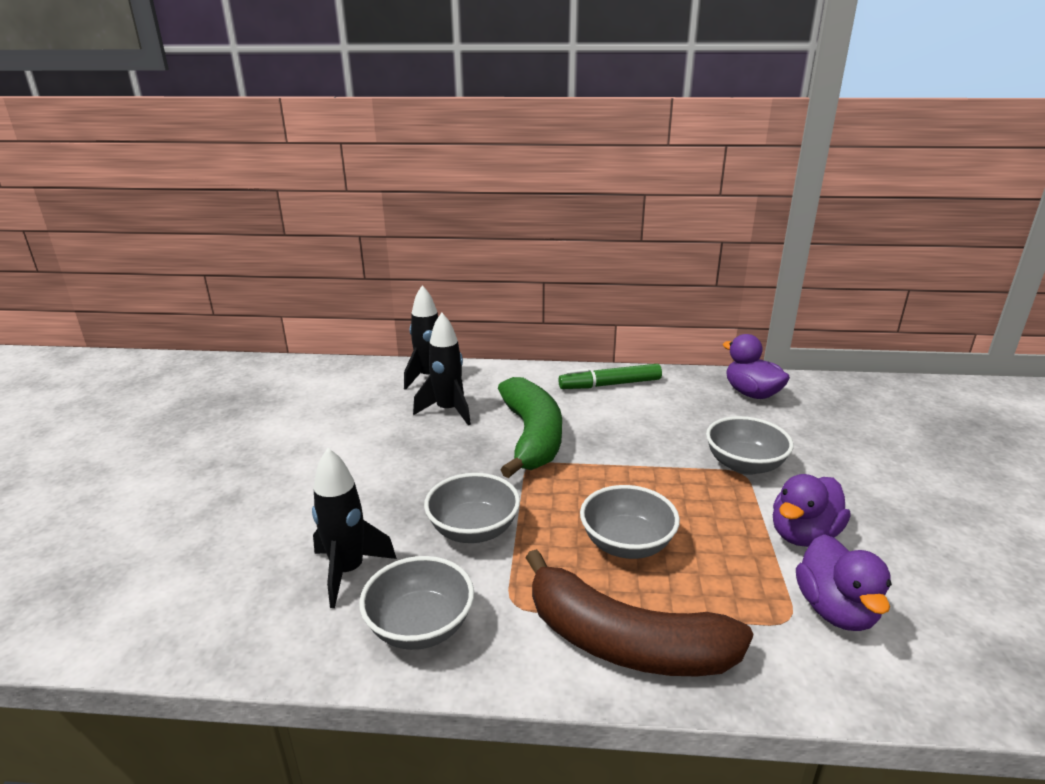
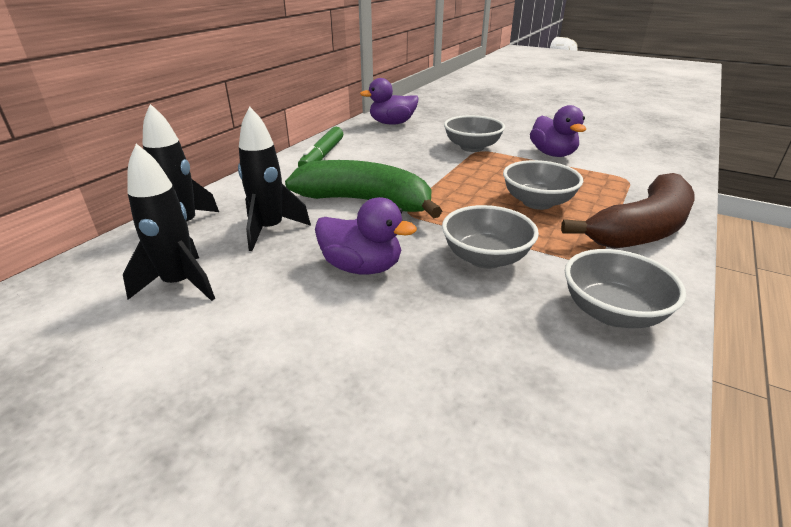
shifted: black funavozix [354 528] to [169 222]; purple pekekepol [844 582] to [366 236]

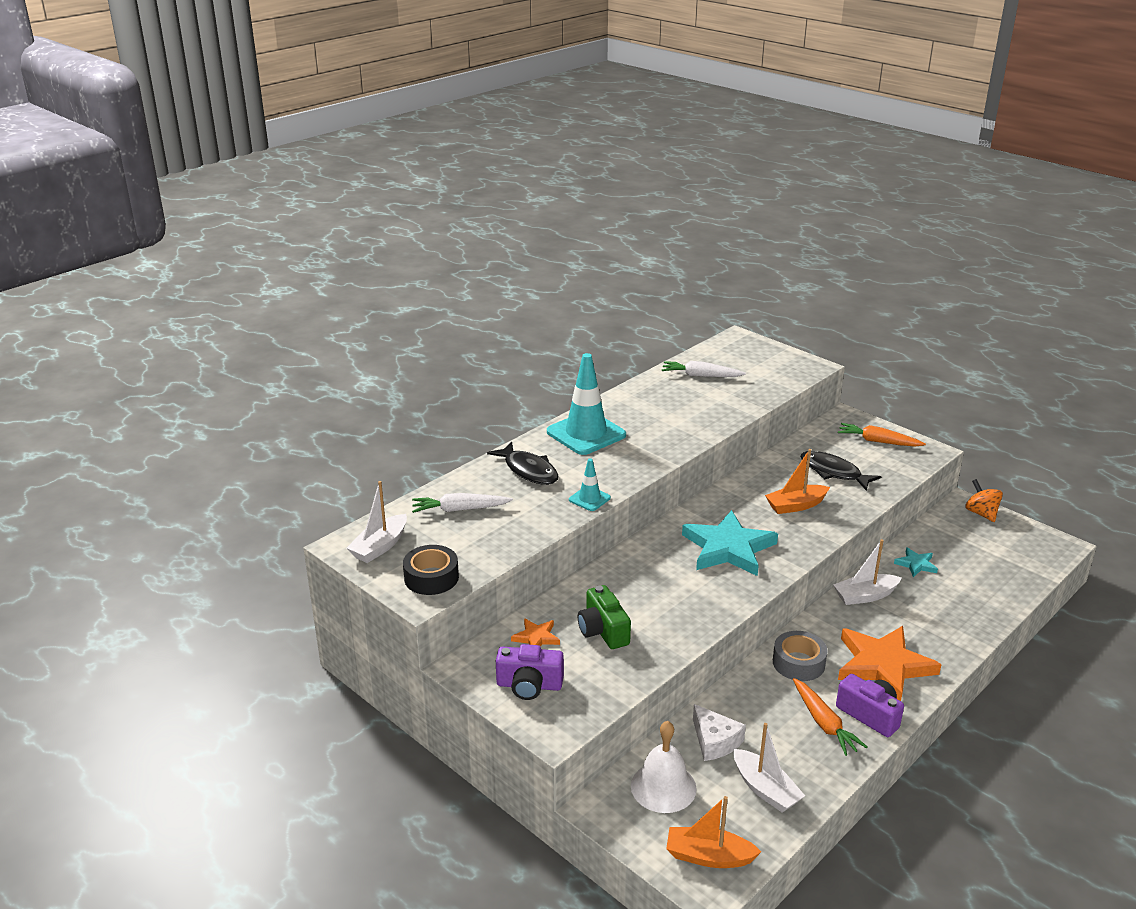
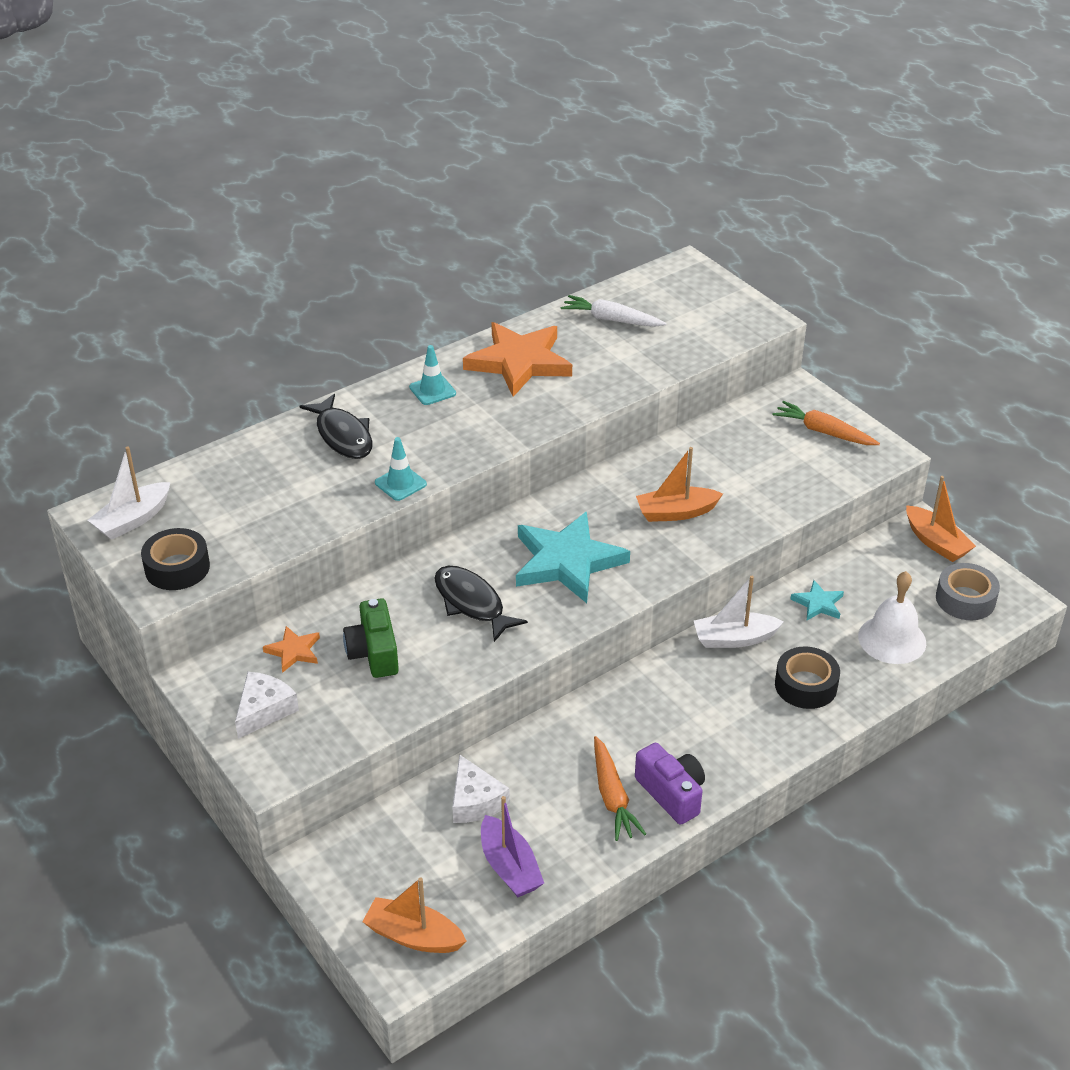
gone: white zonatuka [462 503]
new: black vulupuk [807 678]
shifted: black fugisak [840 471] to [481 604]; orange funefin [890 663] to [517 359]; grey vulupuk [800 656] to [968 591]; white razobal [664 767] to [892 617]
swapped: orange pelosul [984 500] to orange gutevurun [941 519]; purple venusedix [530 672] to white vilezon [267 705]
repainted: white gutevurun [769 768] to purple gutevurun [512 846]
scaled: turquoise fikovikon [586 404] = [432 375] x0.49

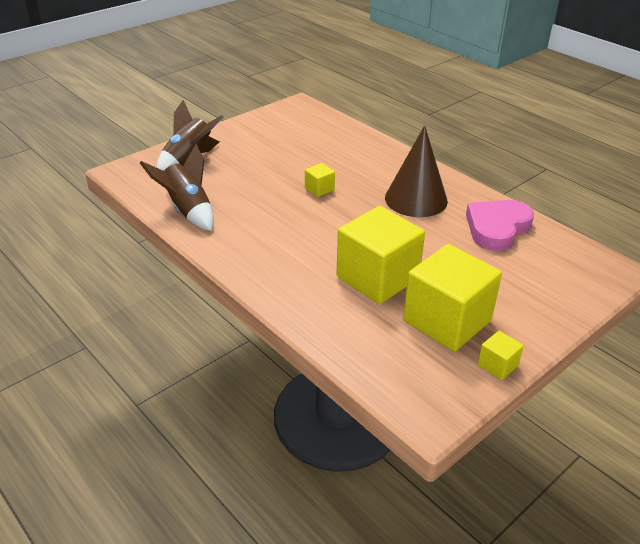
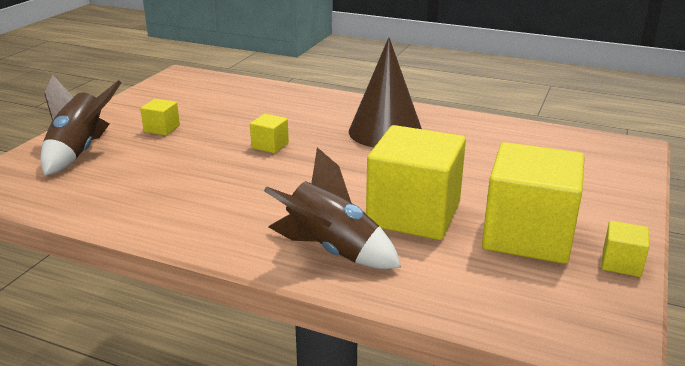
gone: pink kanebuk [500 225]
new: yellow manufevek [160 117]
shifted: brown funavozix [177 187] to [332 208]

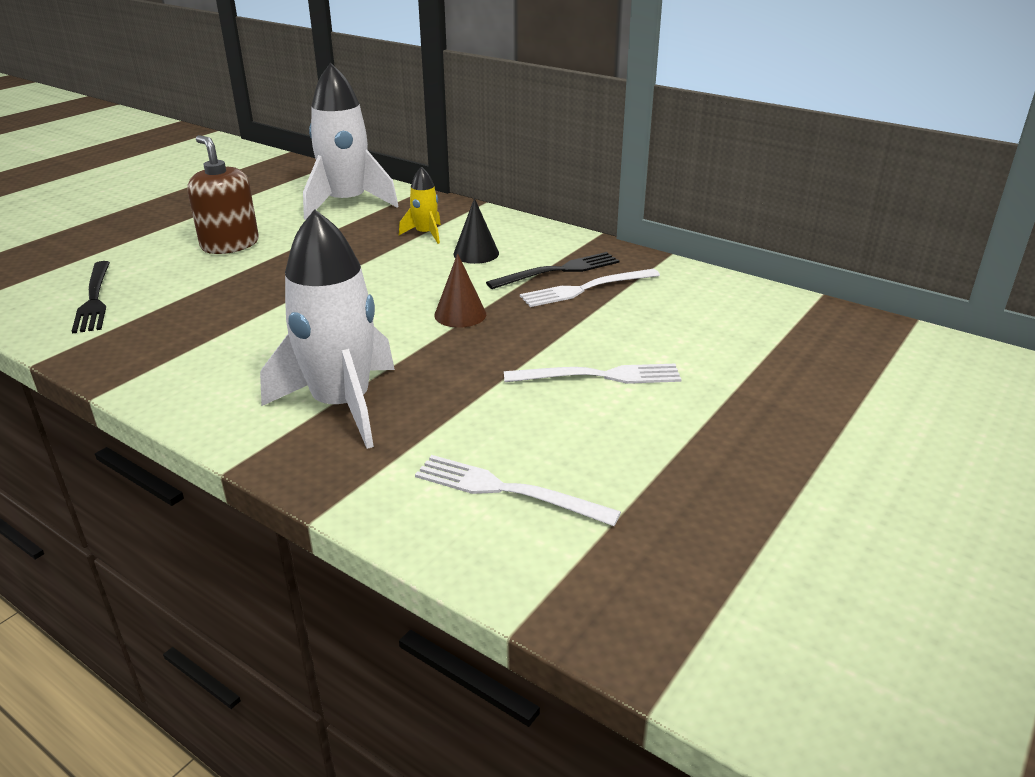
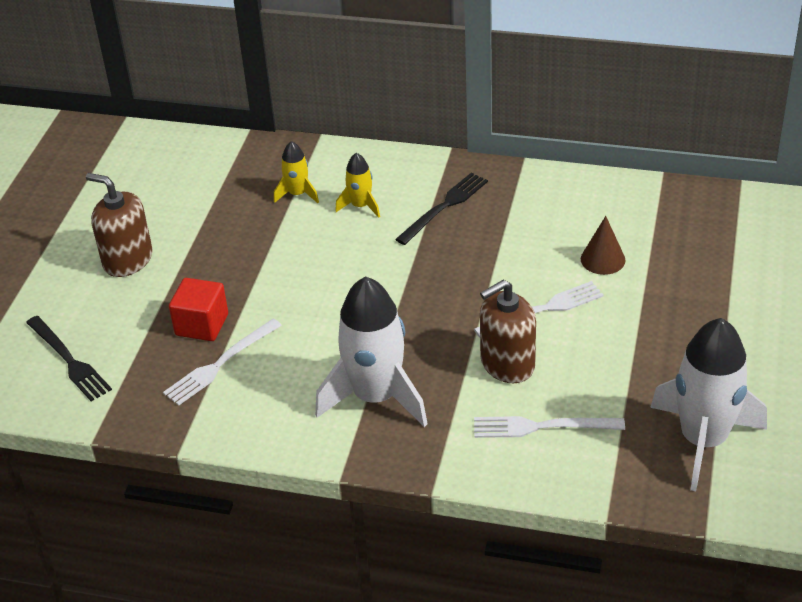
new: red manufevek [198 309]; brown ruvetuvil [508 331]
shifted: white funavozix [350 141] to [708 404]; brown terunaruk [460 290] to [603 245]; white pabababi [590 288] to [222 362]
swapped: black terunaruk [476 231] to yellow funavozix [357 185]

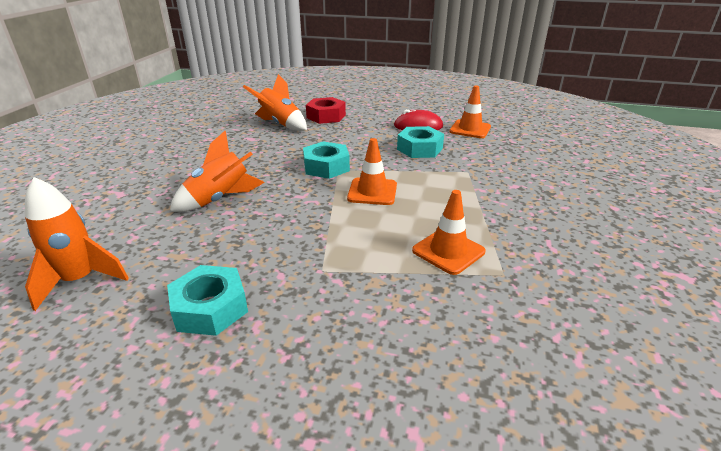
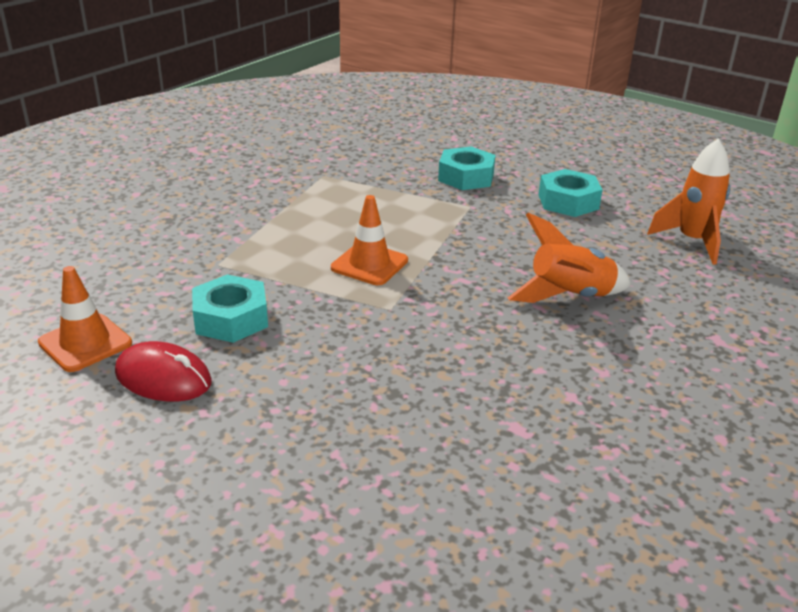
gone: orange funavozix [275 102]; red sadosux [326 110]; orange fikovikon [449 232]
shifted: turquoise sadosux [326 160] to [467 168]

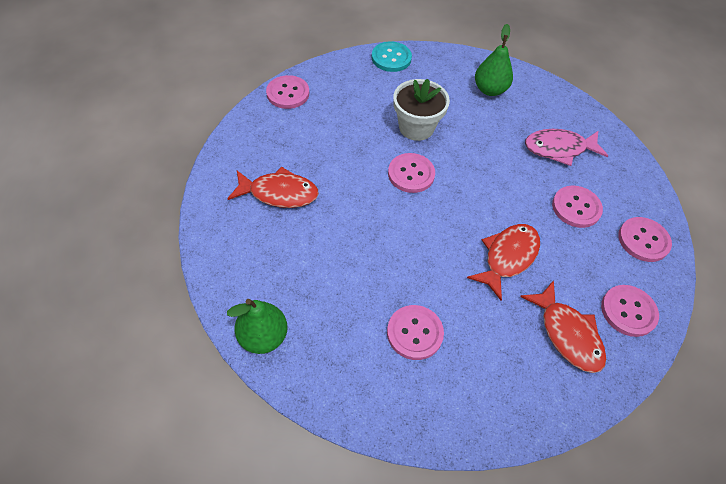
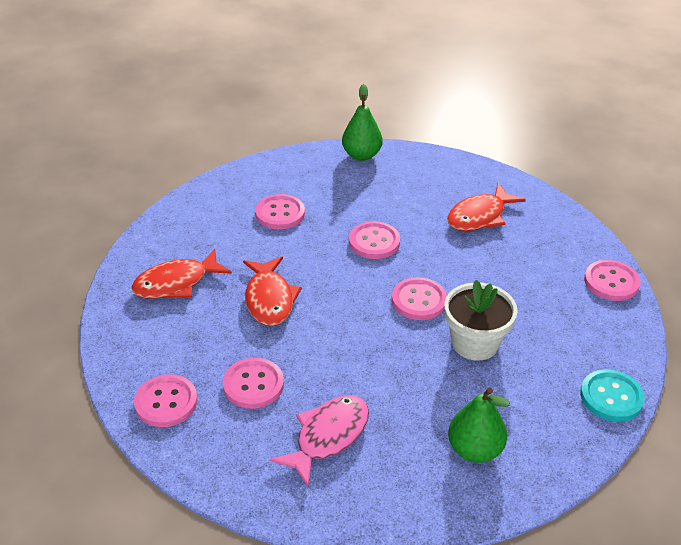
shifted: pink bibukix [630 311] to [374 240]
rotated: red fugisak [563 326] = [182 274] 45 degrees counterclockwise

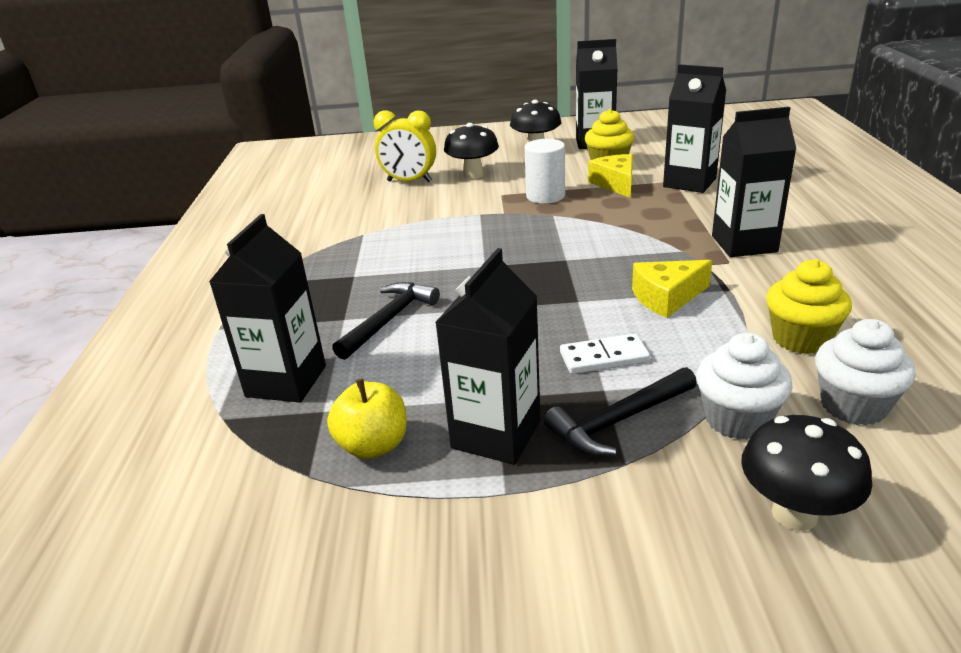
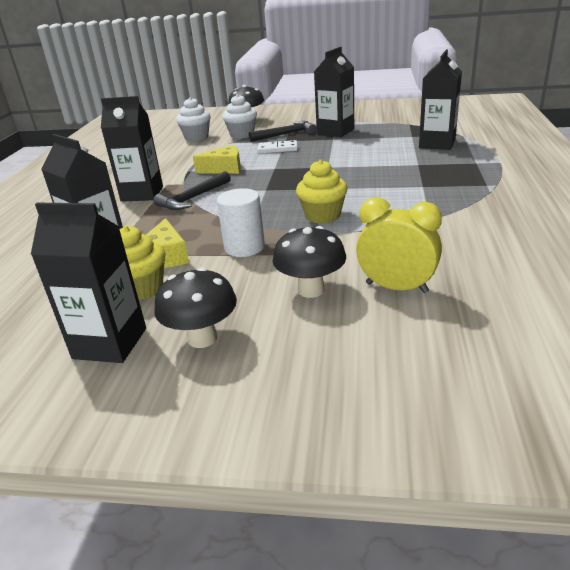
gone: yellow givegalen [367 418]
shifted: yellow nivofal [809 306] to [322 192]; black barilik [386 321] to [192 190]

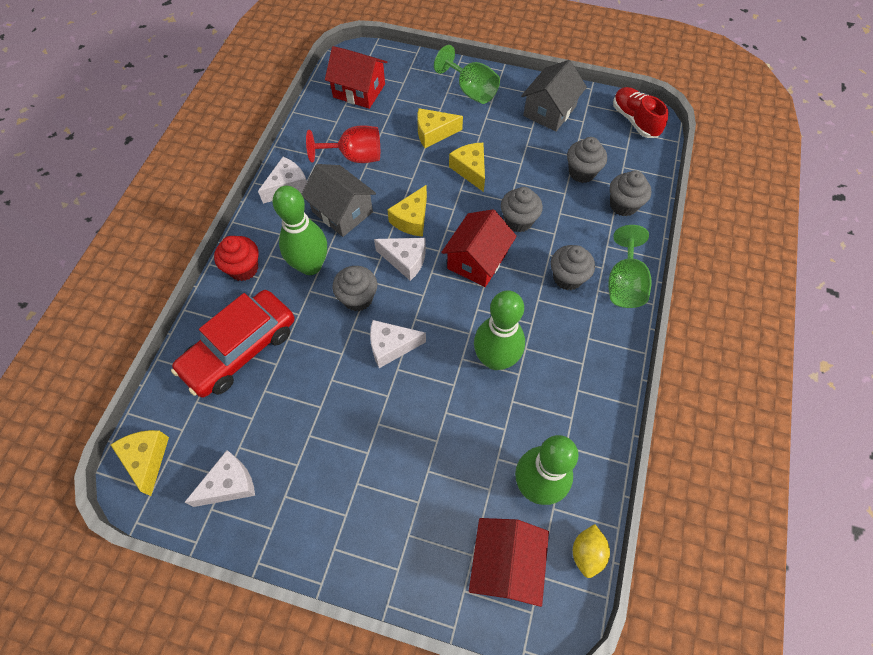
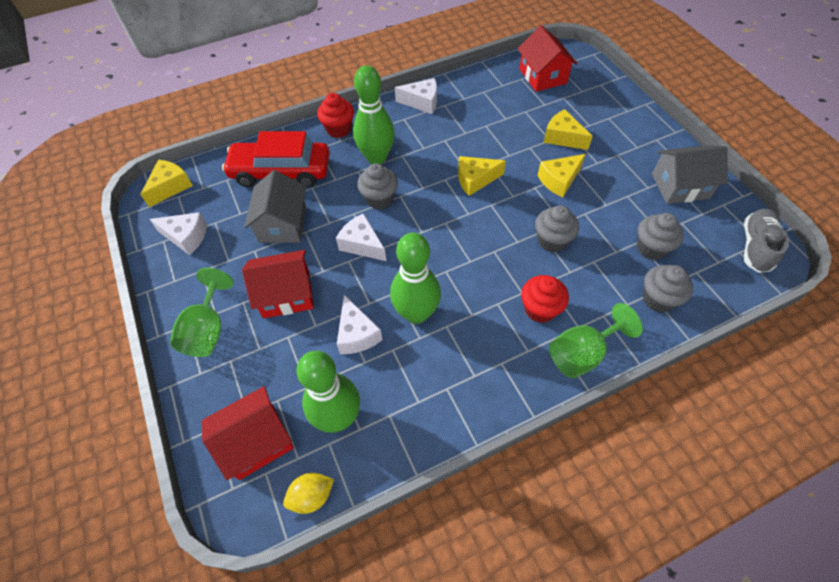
gone: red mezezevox [343 144]
shifted: green mezezevox [467 74] to [202 312]; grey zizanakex [339 200] to [275 206]; red zizanakex [479 248] to [278 284]; white vilezon [400 259] to [360 324]
repainted: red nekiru [640 112] to grey nekiru [766 241]; grey nivofal [573 267] to red nivofal [545 299]
rotated: yellow vilezon [467 167] = [561 176] 150 degrees counterclockwise

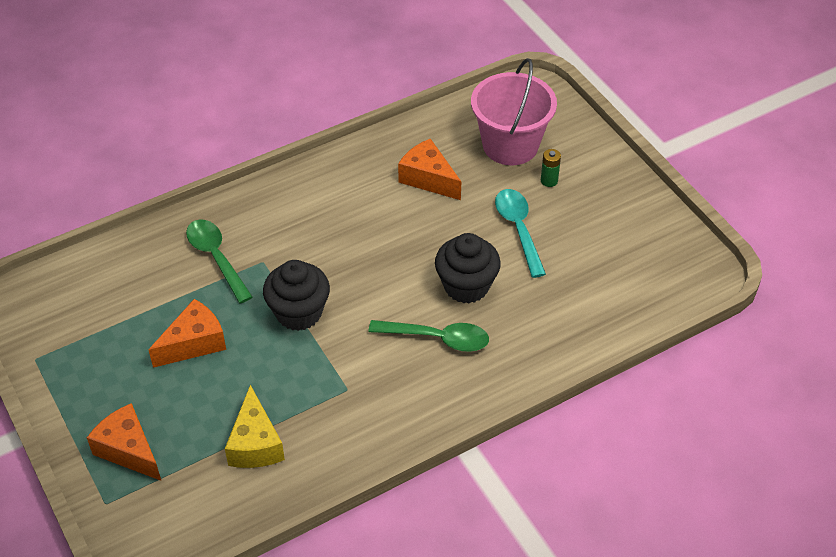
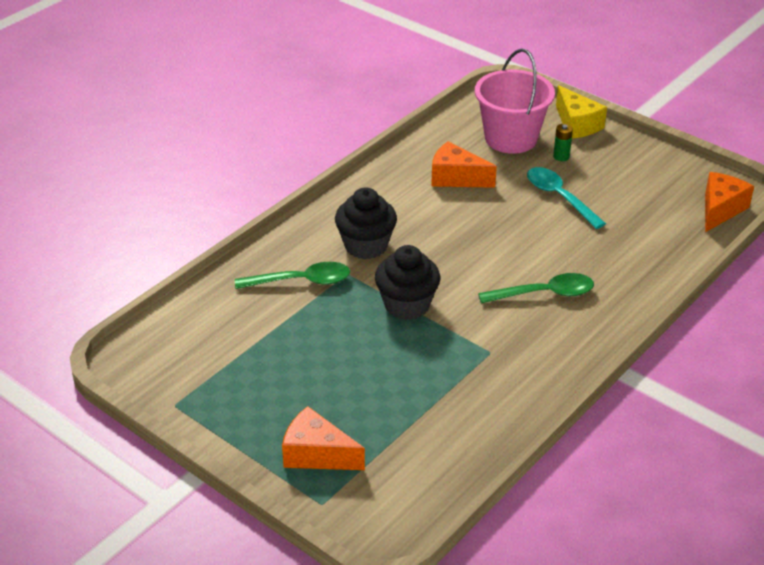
shifted: black nivofal [468 268] to [366 223]; orange vilezon [187 333] to [729 202]; yellow vilezon [255 426] to [581 111]
rotated: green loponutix [219 261] = [292 275] 135 degrees clockwise

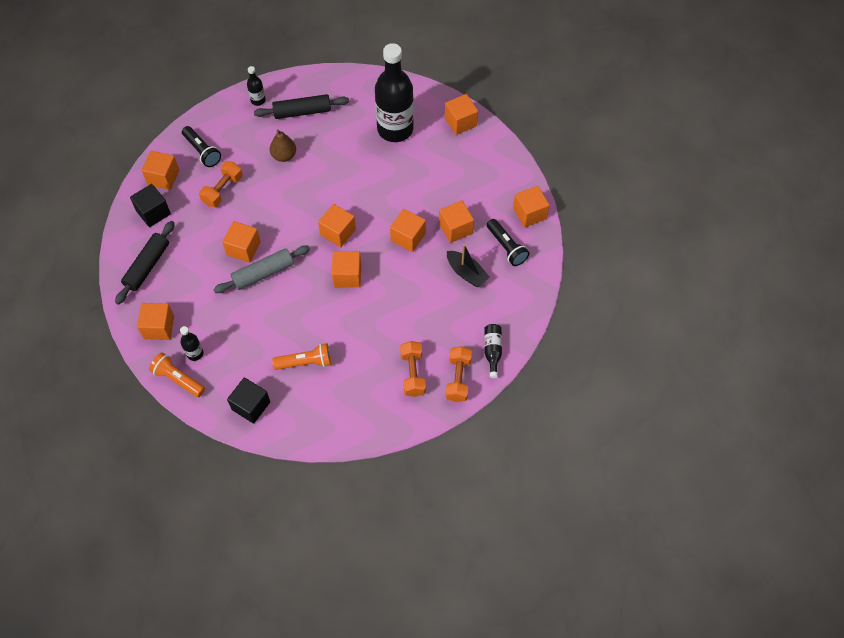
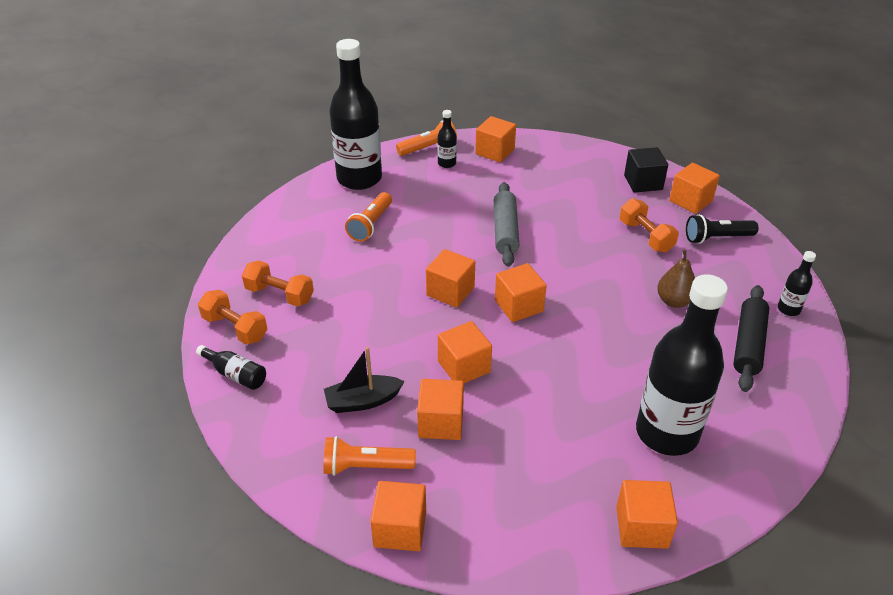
gone: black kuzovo [145 263]; orange manufevek [241 242]
swapped: black manufevek [248 400] to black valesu [355 114]
repainted: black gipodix [508 242] to orange gipodix [369 456]

